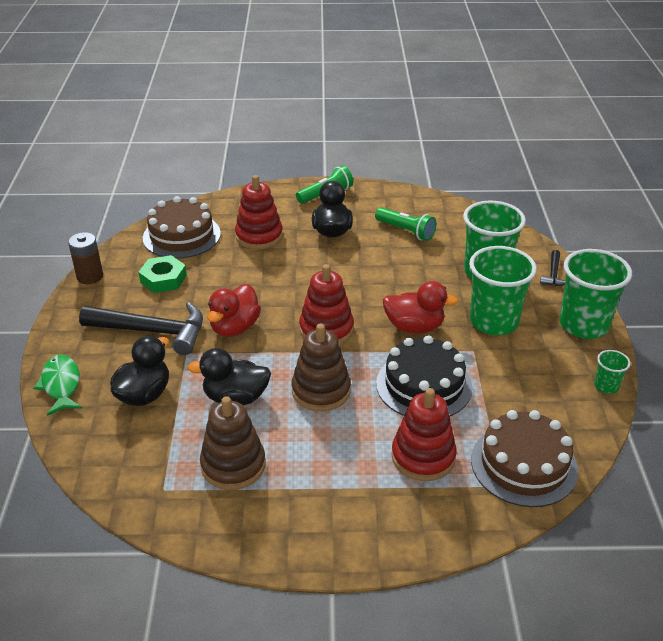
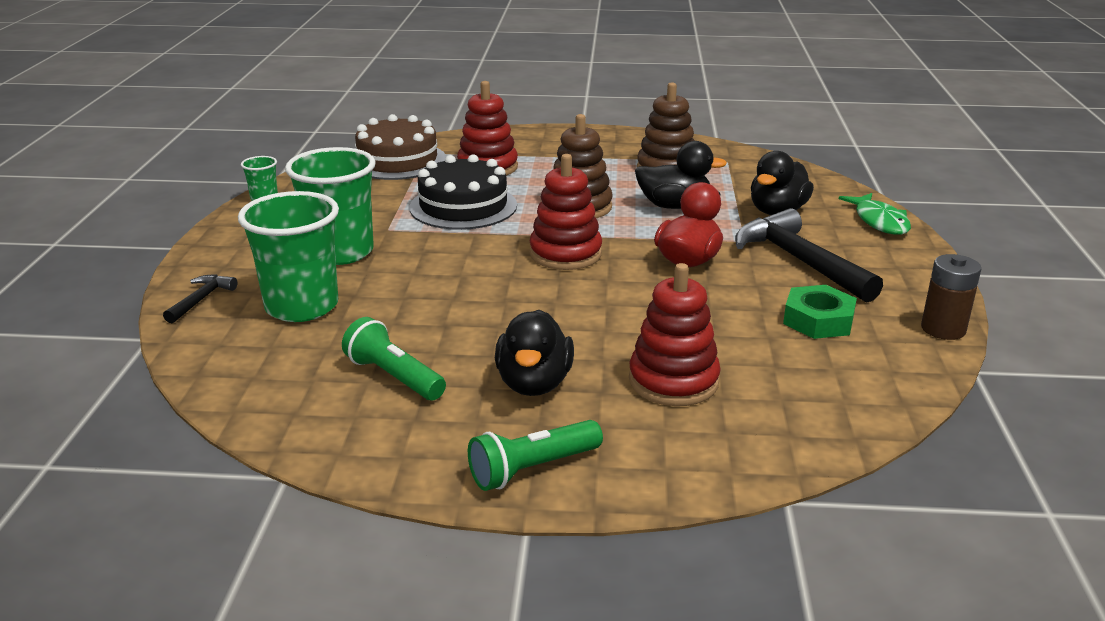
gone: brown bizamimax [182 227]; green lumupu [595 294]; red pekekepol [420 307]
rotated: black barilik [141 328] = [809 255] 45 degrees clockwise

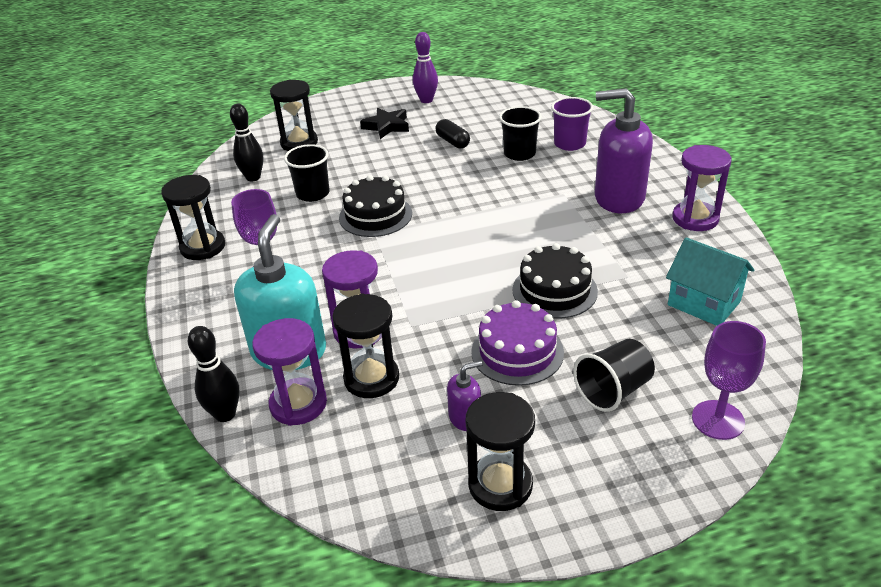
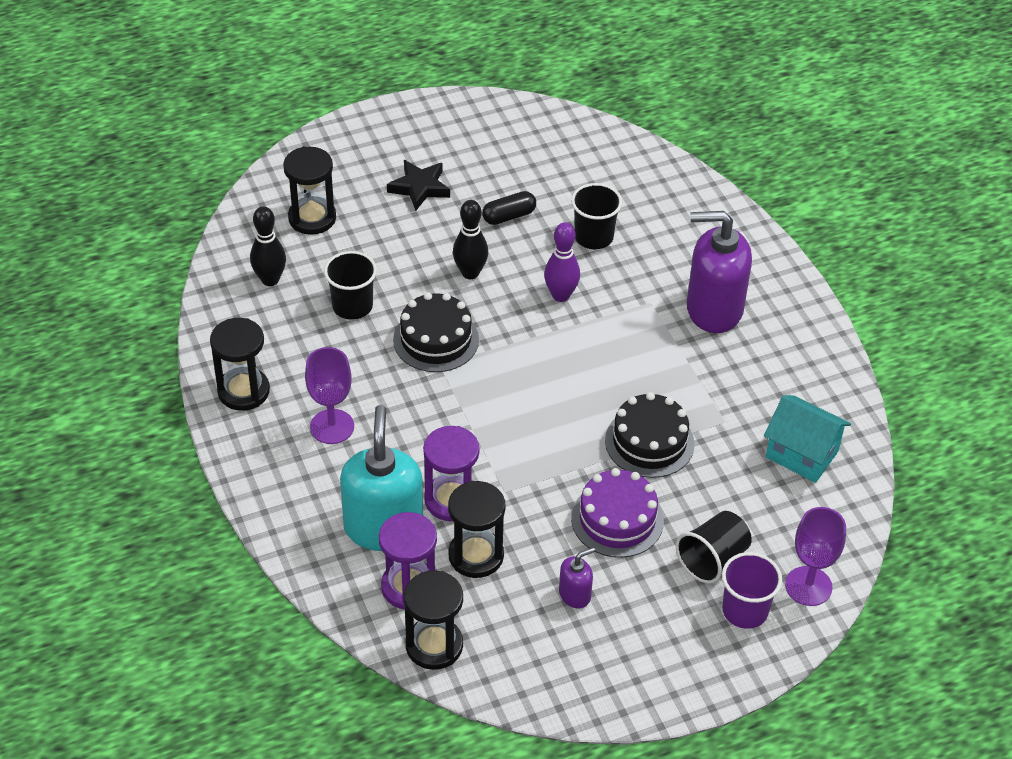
gone: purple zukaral [702 188]
shifted: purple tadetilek [425 67] to [562 262]; purple lumupu [572 124] to [752 590]; black tadetilek [213 374] to [470 239]; black zukaral [500 451] to [433 620]
rotated: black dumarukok [452 133] = [509 208] 75 degrees counterclockwise

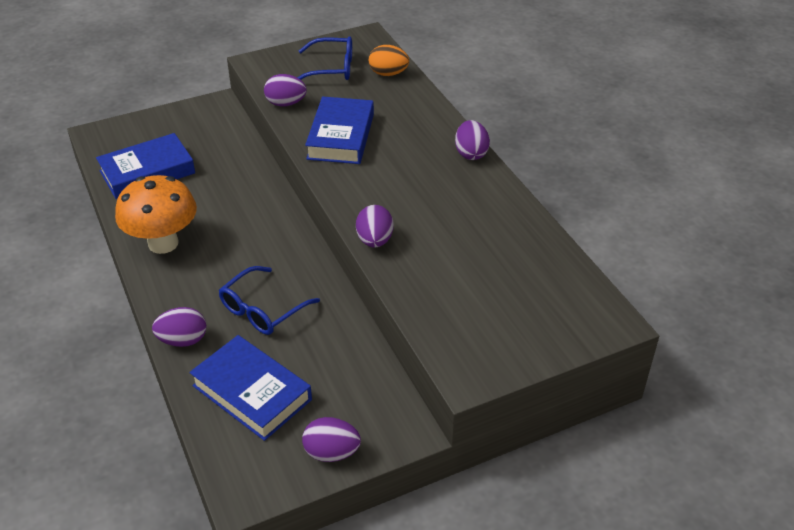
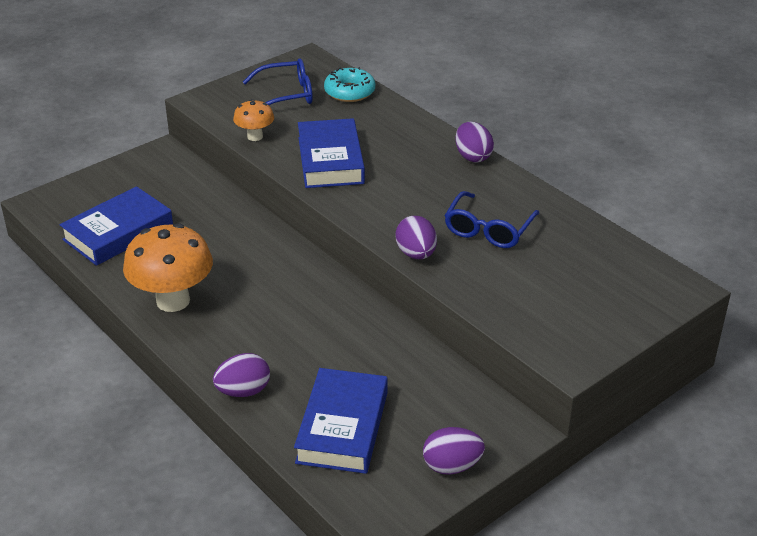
shifted: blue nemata [269 300] to [491 219]
swapped: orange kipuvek [389 60] to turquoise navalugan [349 84]; purple kipuvek [285 90] to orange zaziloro [253 120]
rotated: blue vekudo [250 388] = [341 421] 75 degrees clockwise

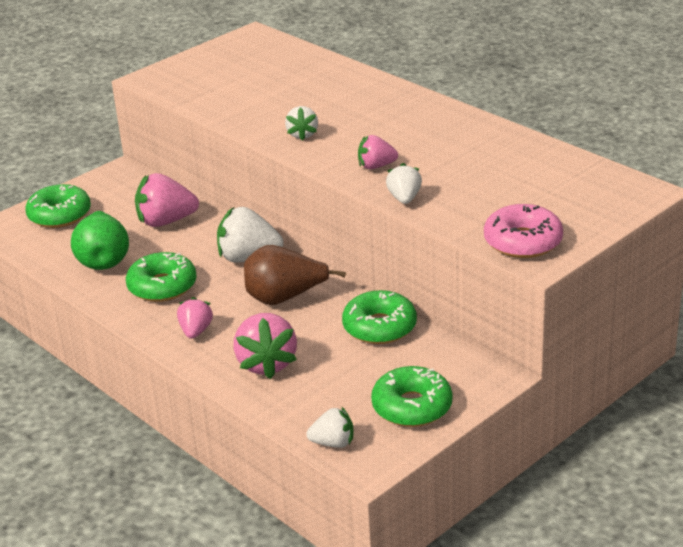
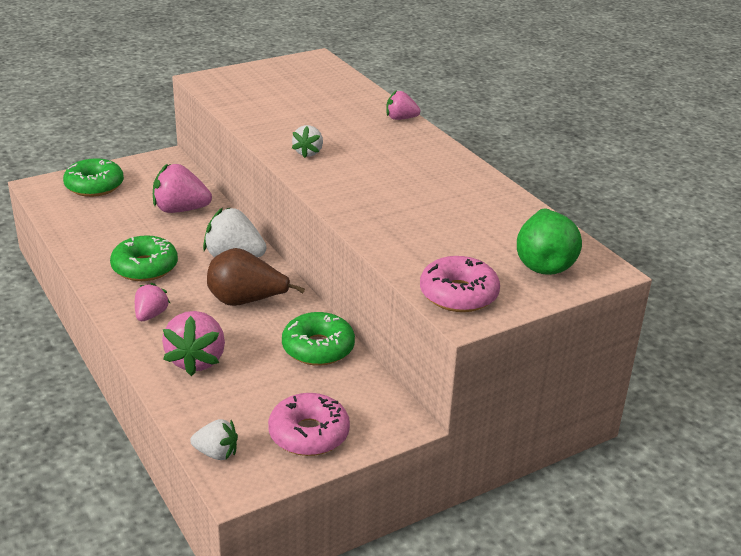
gone: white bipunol [404 183]
shifted: pink bipunol [378 152] to [403 105]; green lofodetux [100 240] to [549 242]
repainted: green navalugan [411 396] to pink navalugan [309 424]

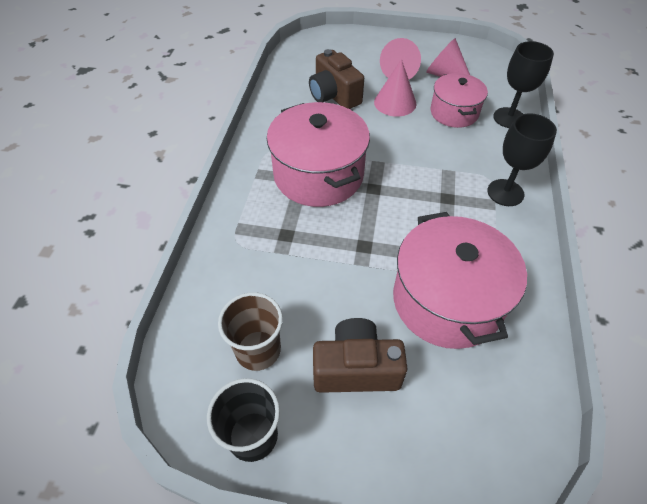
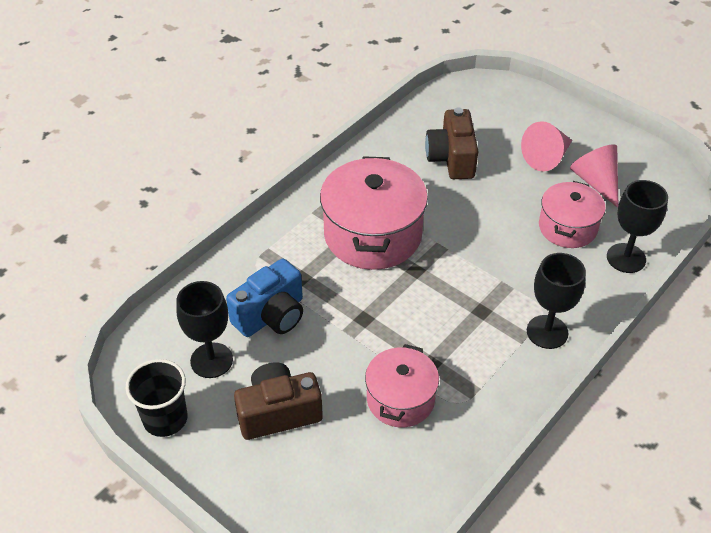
gone: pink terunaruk [395 88]
new: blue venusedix [264 298]
swapped: brown lumupu [250 331] to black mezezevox [204 329]
rotated: brown venusedix [360 355] = [278 401] 45 degrees counterclockwise
scaled: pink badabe [460 280] = [402 385] x0.60

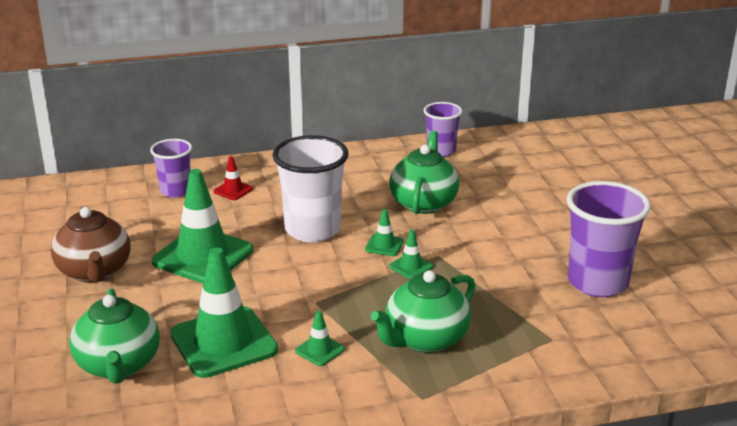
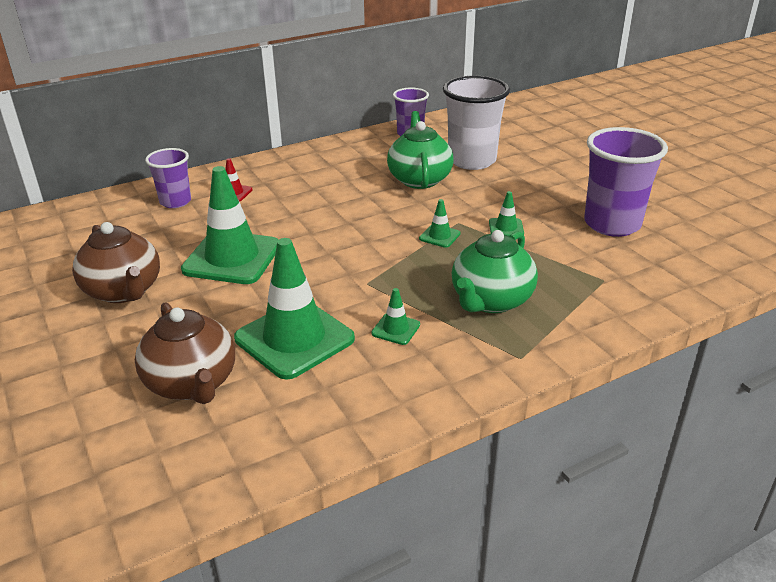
shifted: white lumupu [310 188] to [476 123]; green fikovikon [384 232] to [506 213]
repainted: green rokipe [114 336] to brown rokipe [185 353]

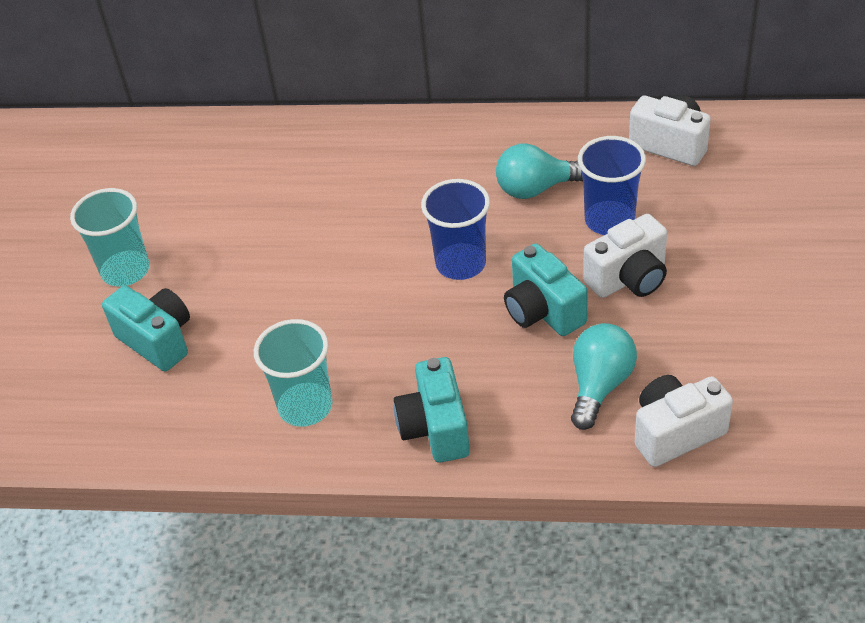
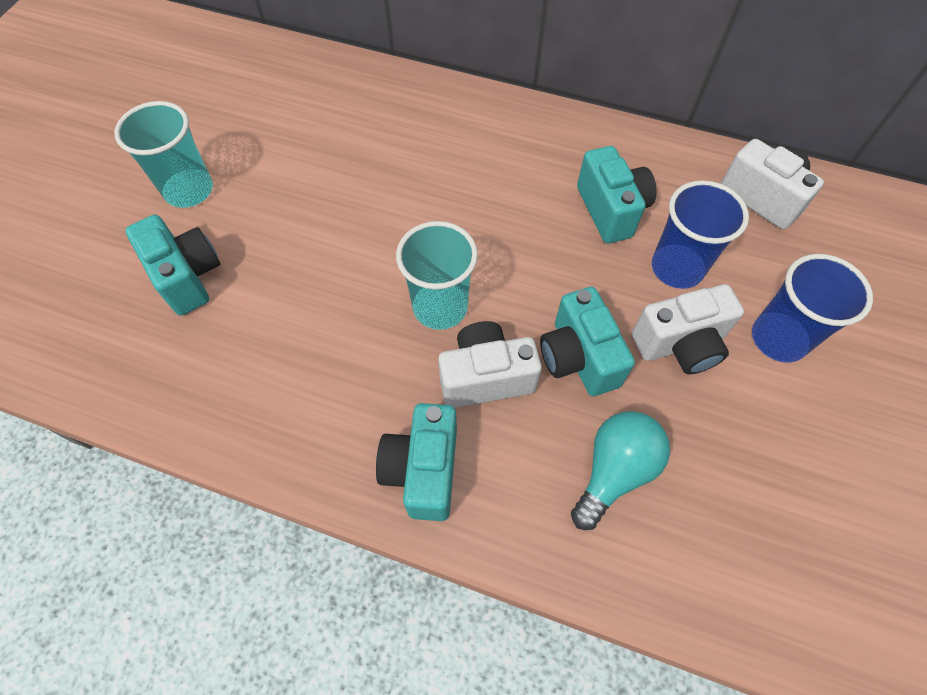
shifted: blue lumupu [455 229] to [812 308]; turquoise lumupu [293 373] to [437 275]; white venusedix [684 421] to [490 364]
swapped: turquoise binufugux [539 171] to turquoise venusedix [617 194]

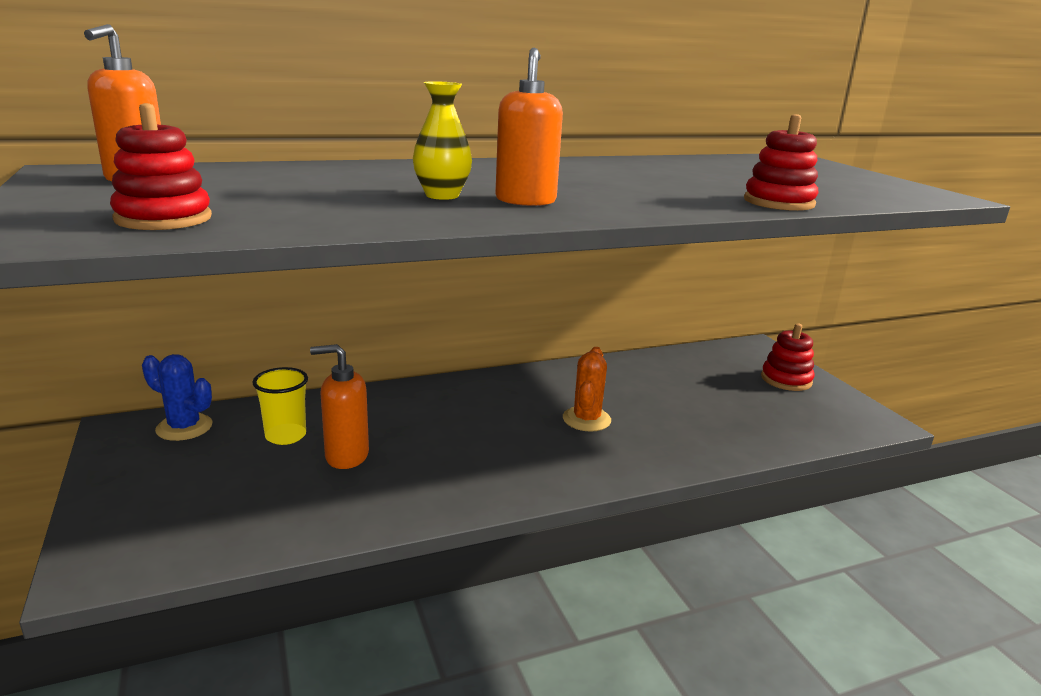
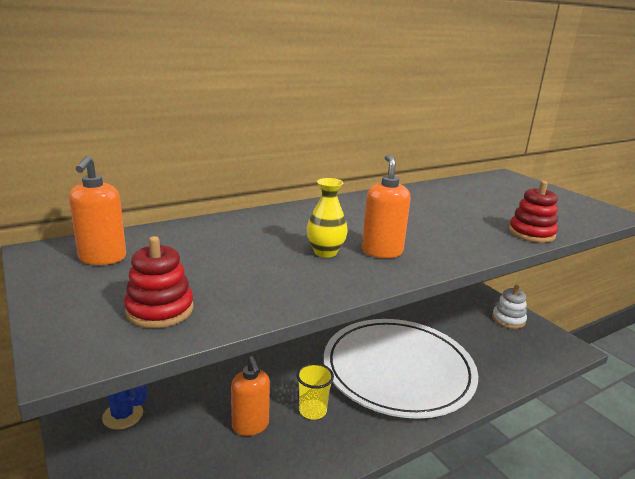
shifted: yellow lumupu [280 406] to [315 391]
swapped: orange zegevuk [587 389] to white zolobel [401 369]
repainted: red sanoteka [787 357] to white sanoteka [509 307]
rotated: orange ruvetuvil [339 406] = [250 396] 105 degrees counterclockwise

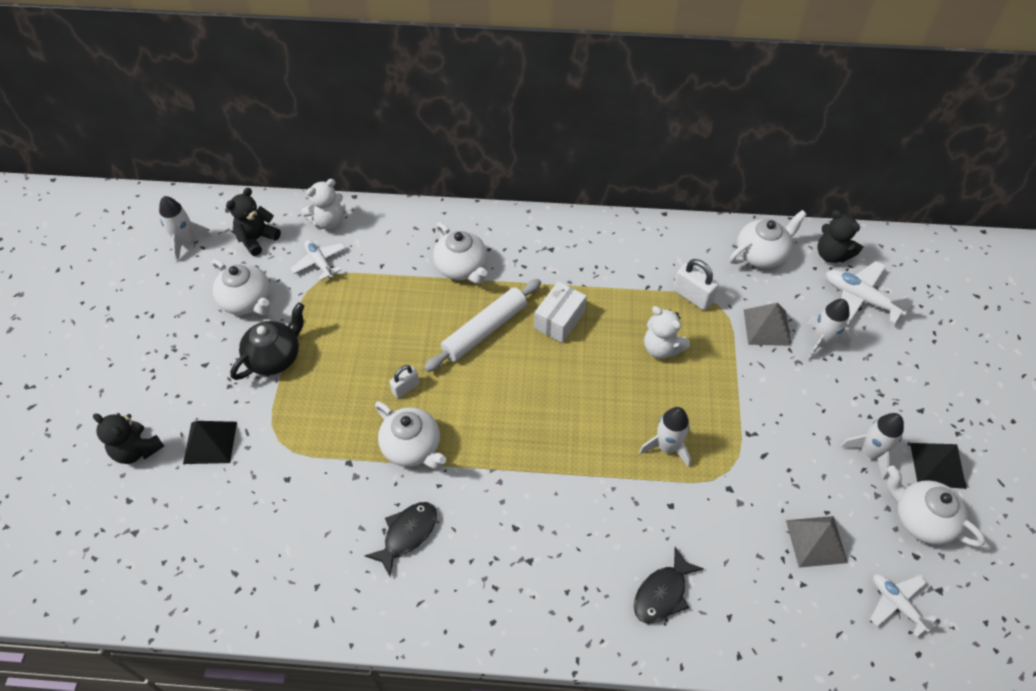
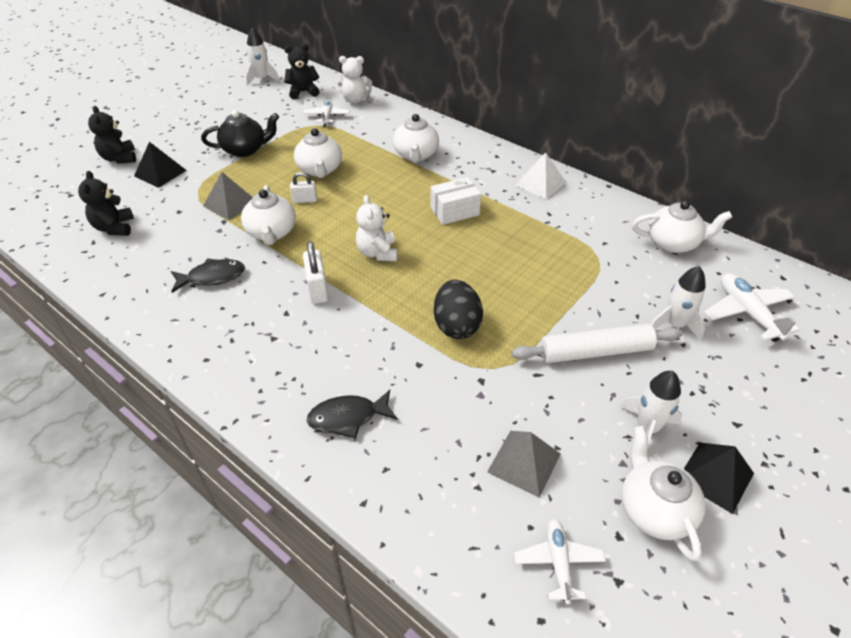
new: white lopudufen [540 175]
shifted: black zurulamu [839 236] to [106 203]; white rokipe [241 287] to [318 153]; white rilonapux [696 284] to [315 272]; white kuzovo [482 325] to [597 343]; grey lopudufen [768 324] to [228 196]; white zurulamu [667 332] to [377 228]
swapped: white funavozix [665 437] to black kipuvek [458 309]

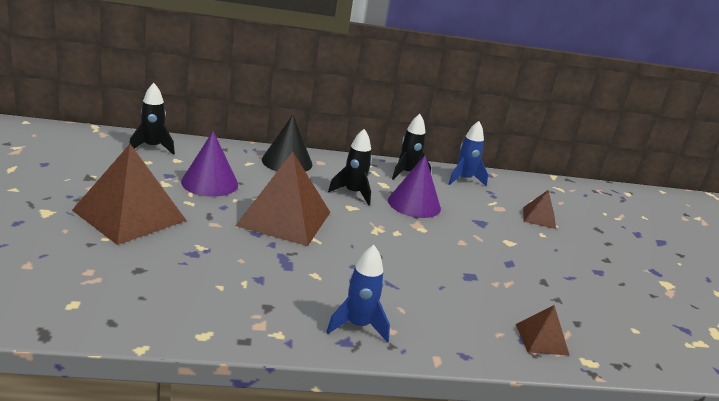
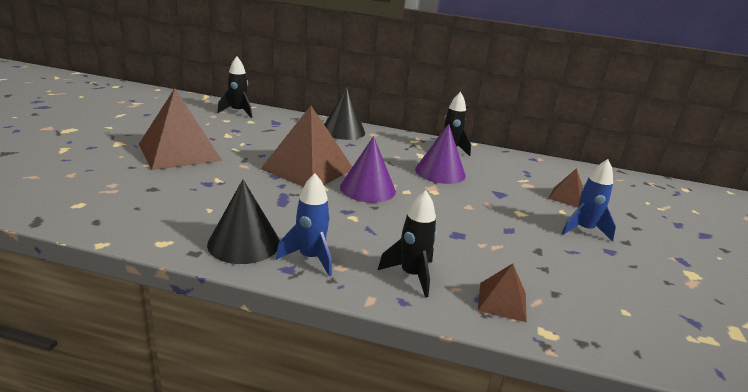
new: black terunaruk [243 221]
shifted: blue funavozix [468 154] to [588 200]; black funavozix [350 167] to [407 243]; purple terunaruk [209 164] to [368 169]

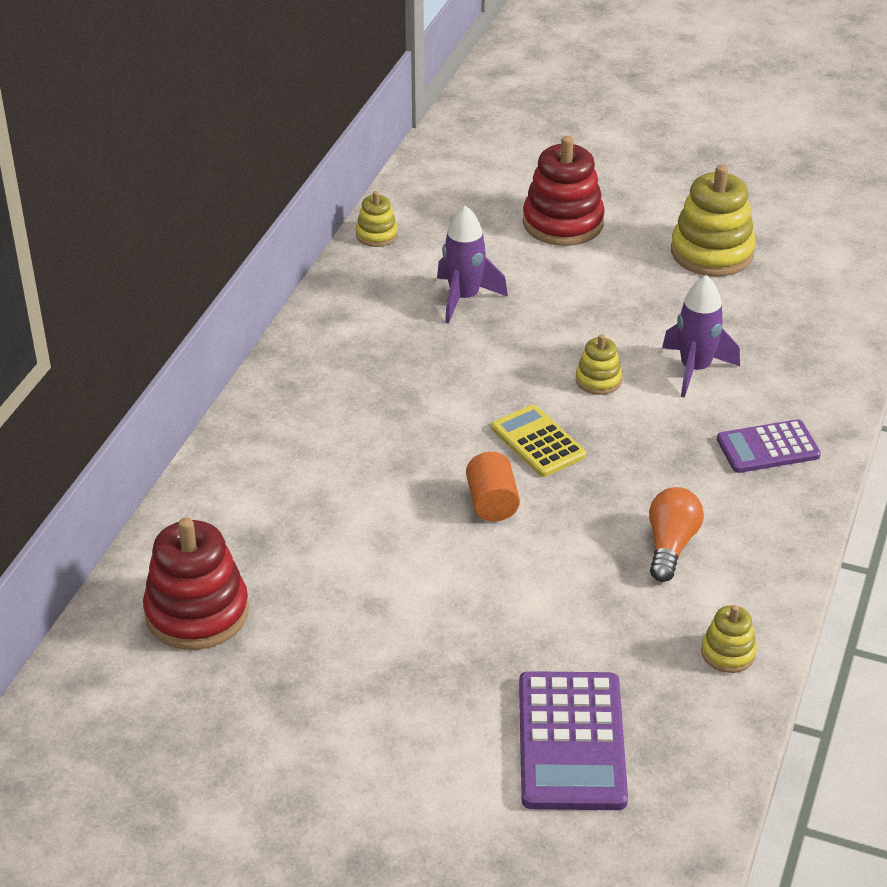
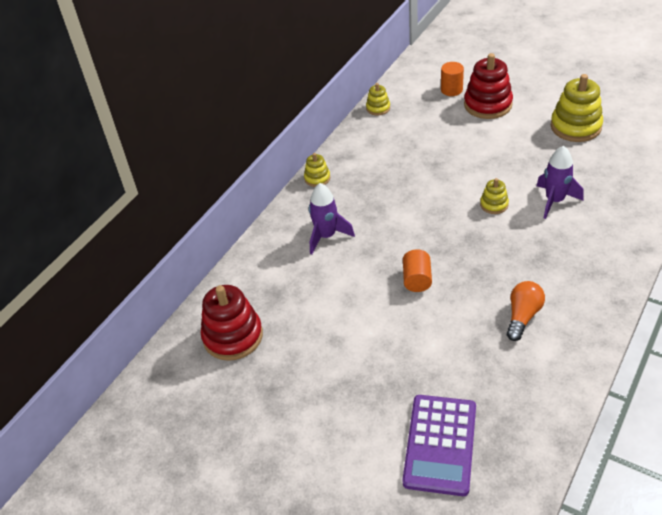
gone: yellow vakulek [538 441]; purple vakulek [769 446]
new: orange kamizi [452 79]
shifted: purple funavozix [472 264] to [332 219]; yellow sanoteka [729 639] to [317 170]

